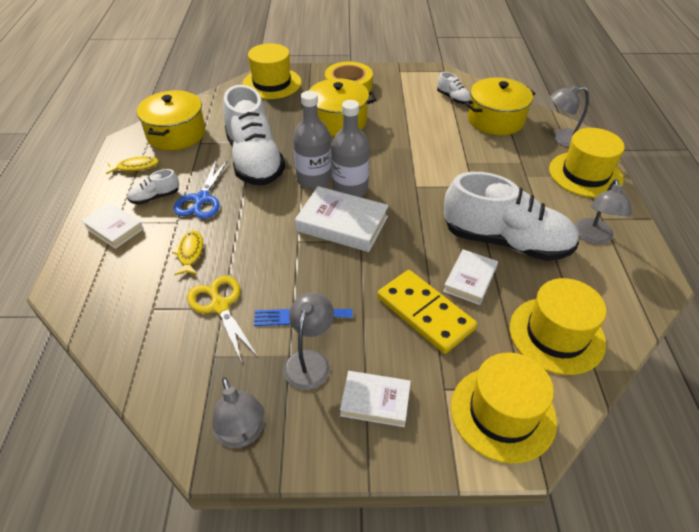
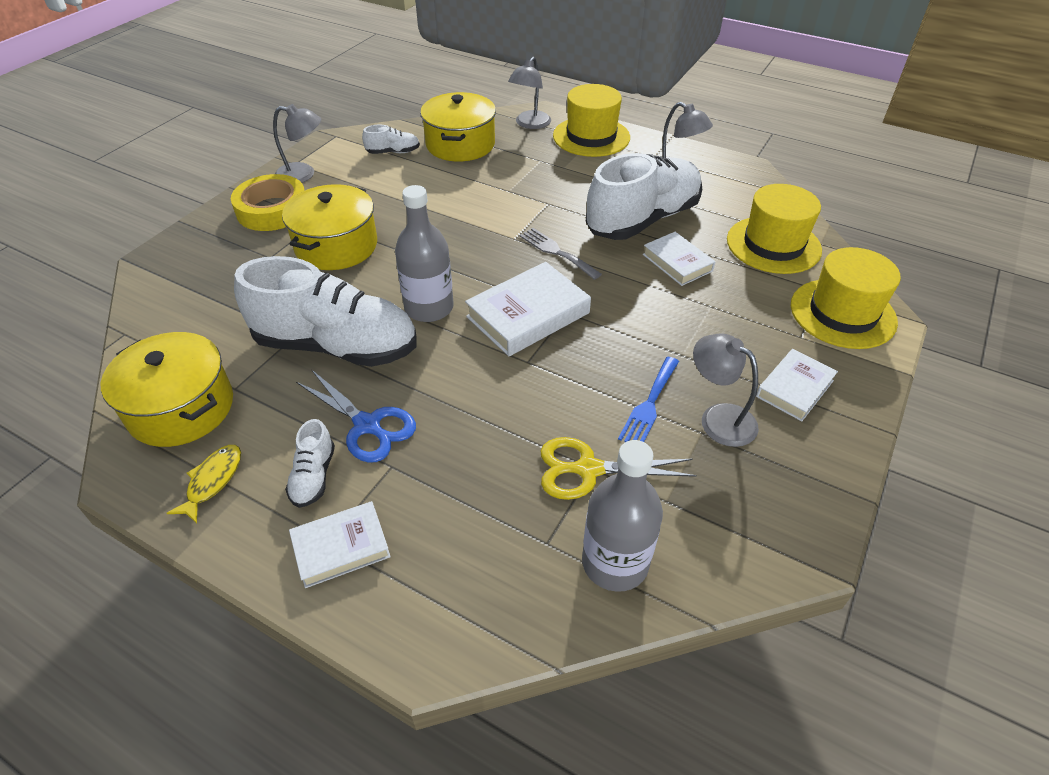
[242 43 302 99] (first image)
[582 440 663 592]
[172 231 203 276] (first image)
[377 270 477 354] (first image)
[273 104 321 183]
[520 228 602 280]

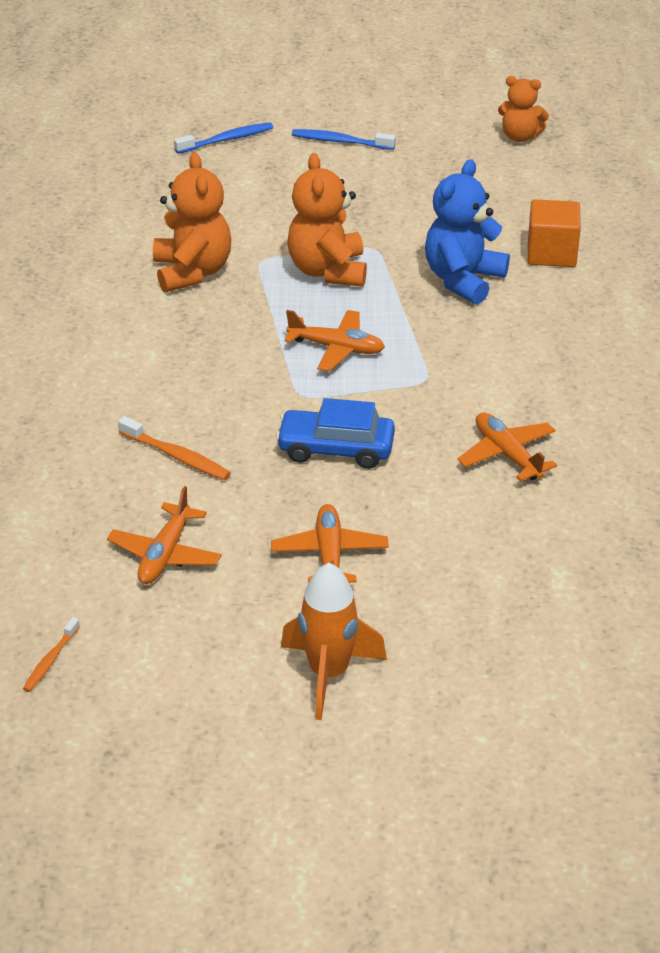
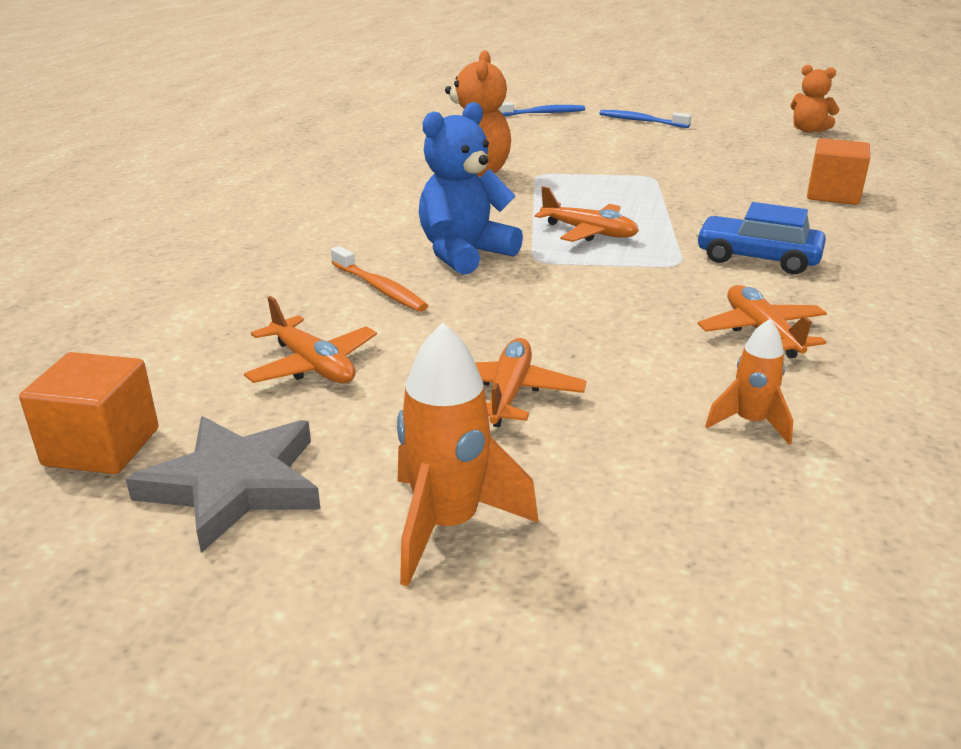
[287 153 367 287] (first image)
[419 102 523 275]
[696 202 826 274]
[244 296 377 383]
[19 352 158 474]
[705 319 793 445]
[126 416 321 553]

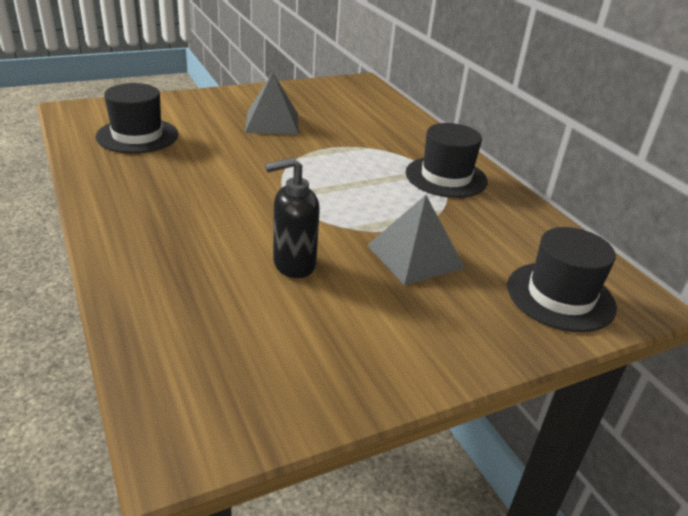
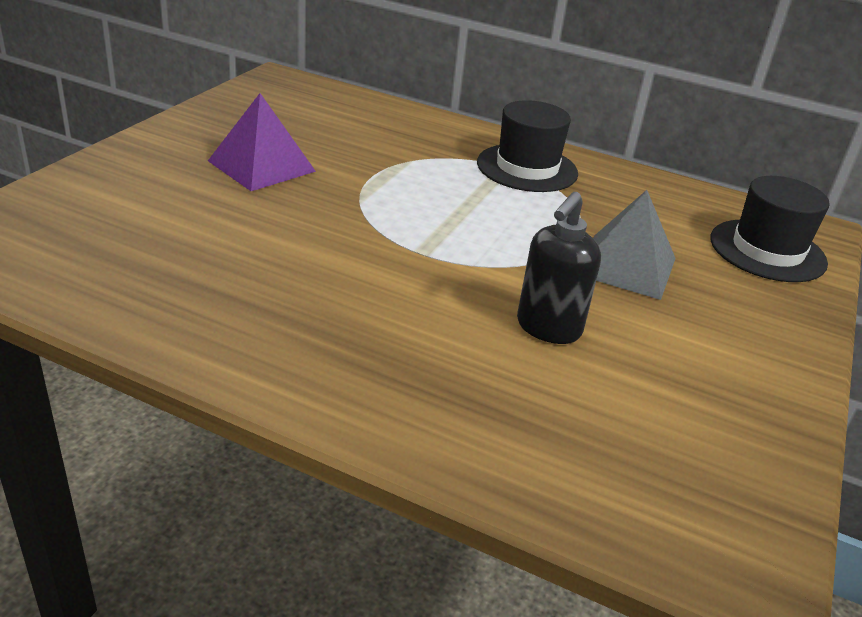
[208 93 316 191]
[95 83 178 153] (first image)

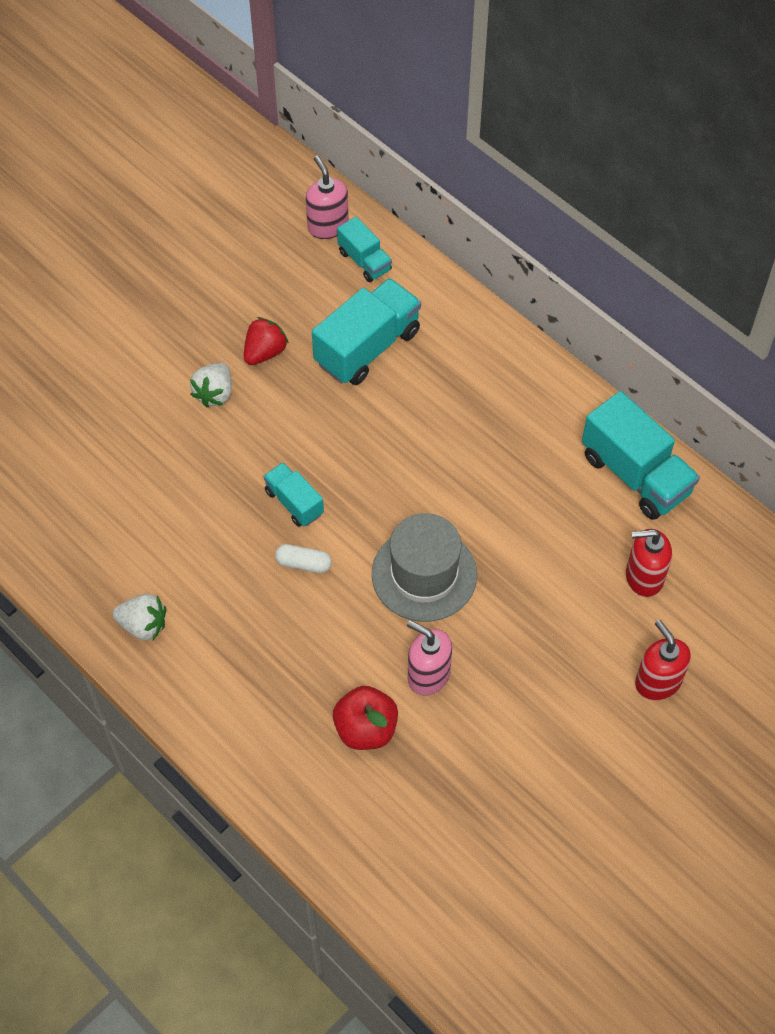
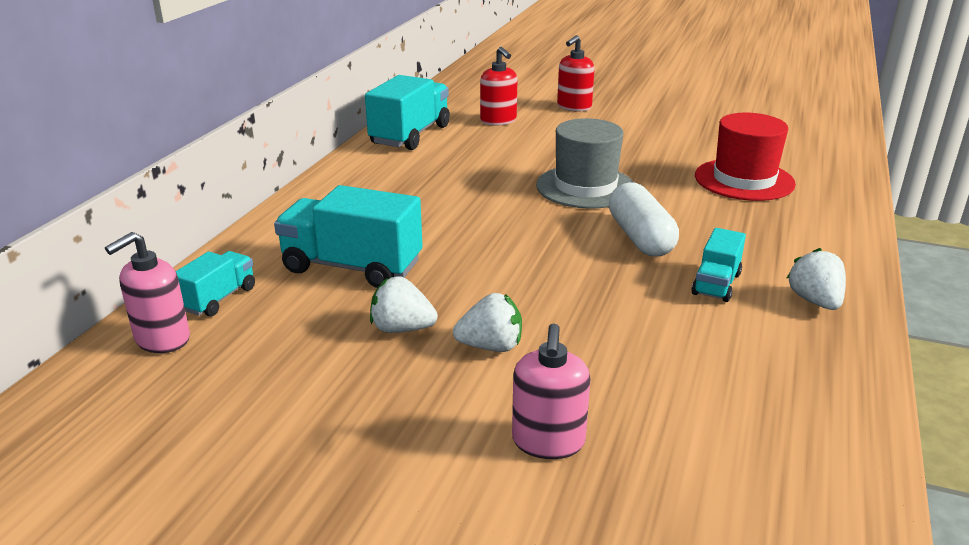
[370 276 438 333]
[691 228 746 302]
[609 182 679 256]
[512 324 590 459]
[695 113 796 201]

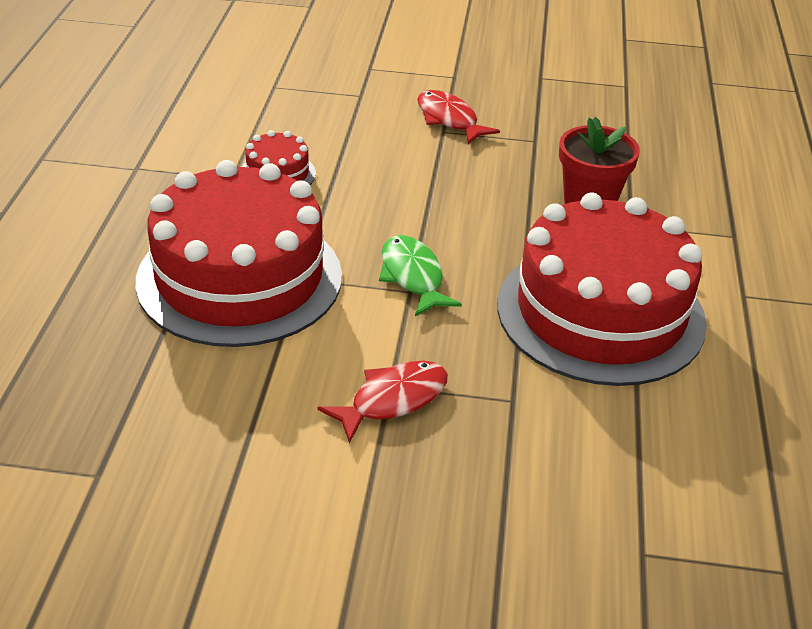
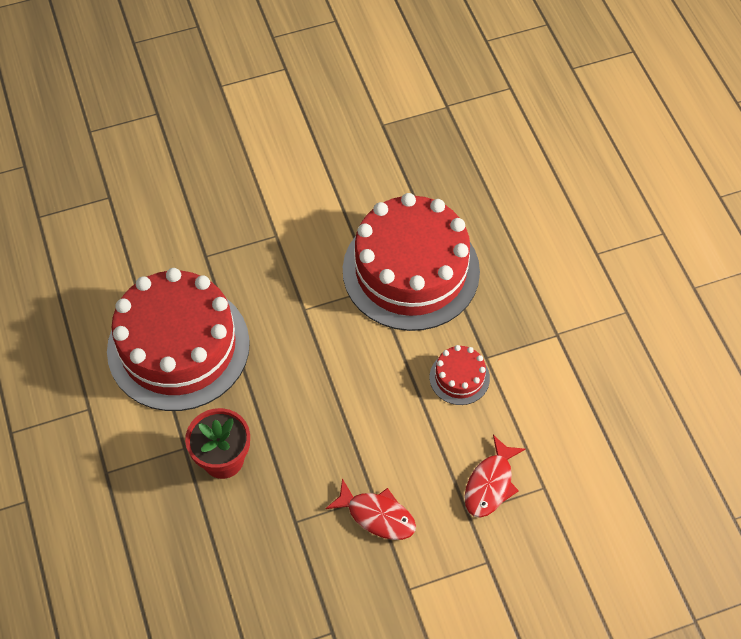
[379 235 462 316] (first image)
[464 435 526 518]

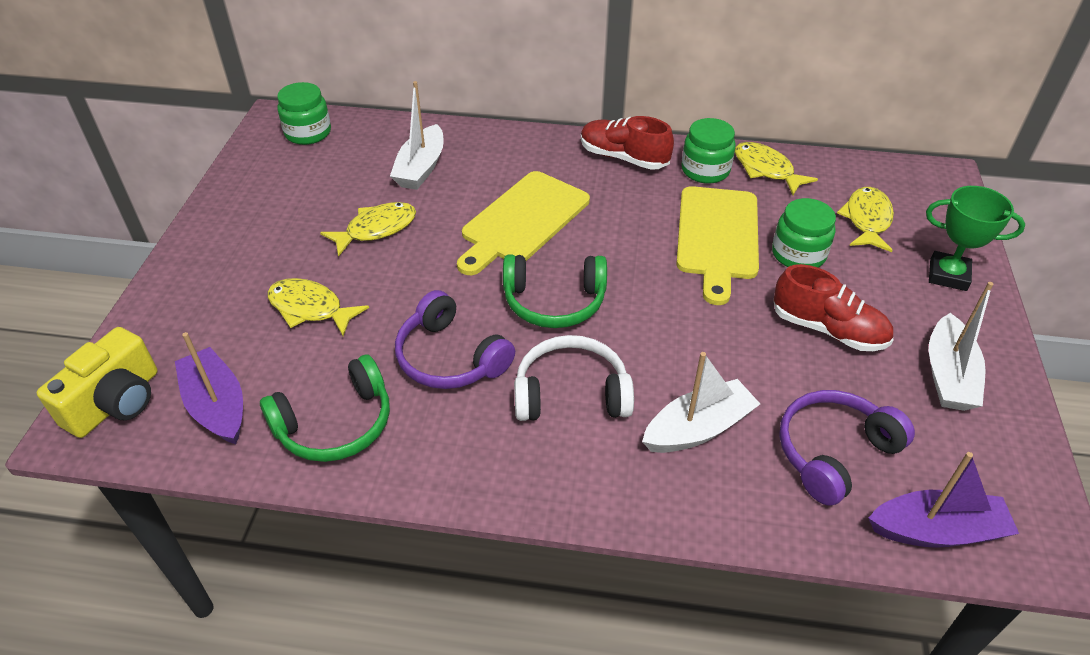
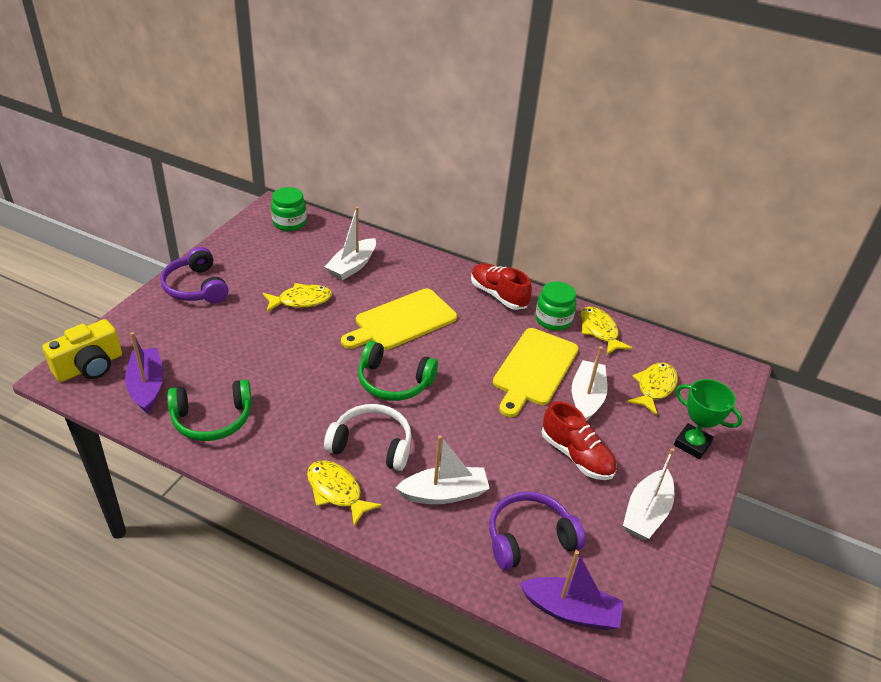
[572 346 608 421]
[307 460 382 526]
[160 247 228 303]

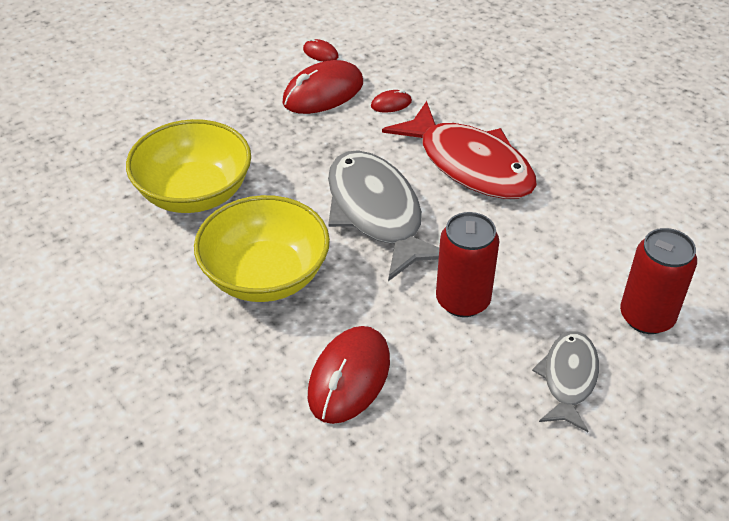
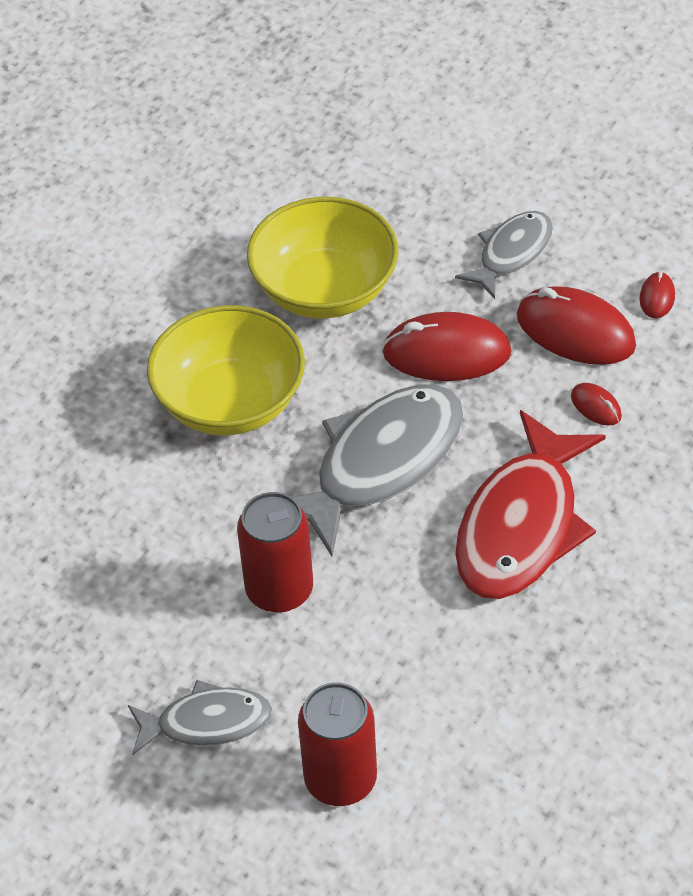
[382 312 512 381]
[455 211 553 299]

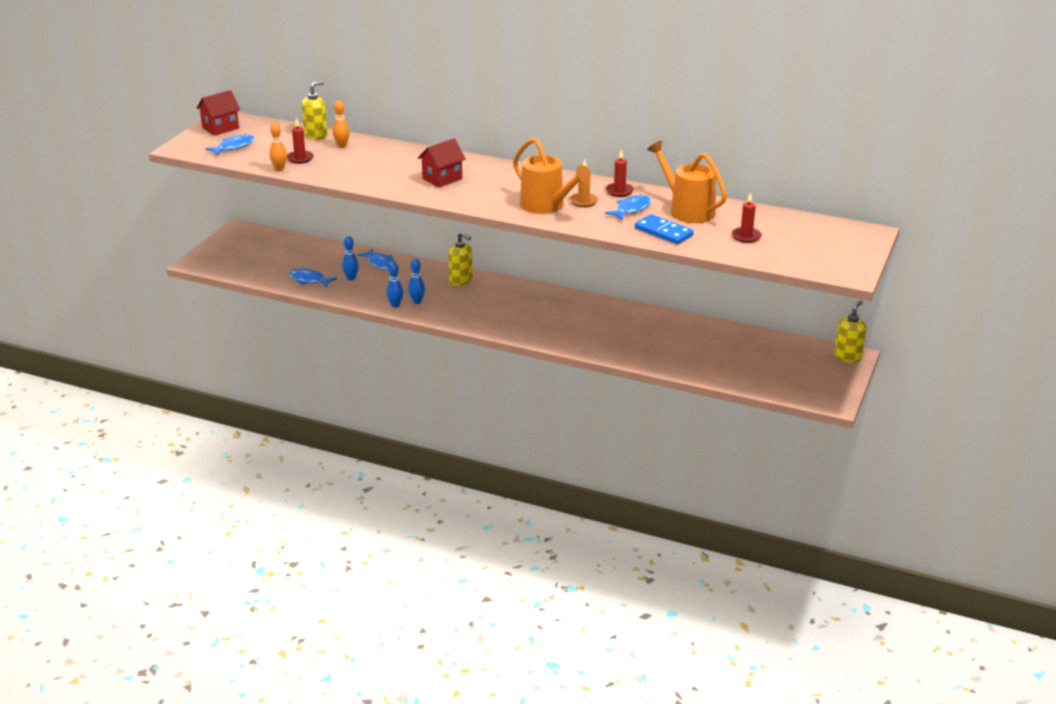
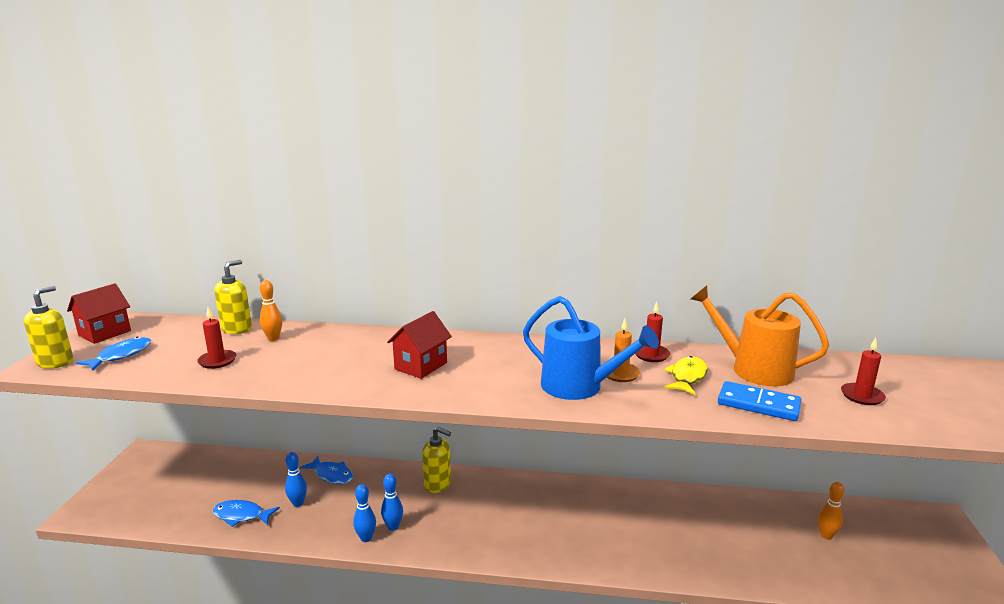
[818 482 845 540]
[523 296 659 400]
[664 356 708 395]
[24 286 73 369]

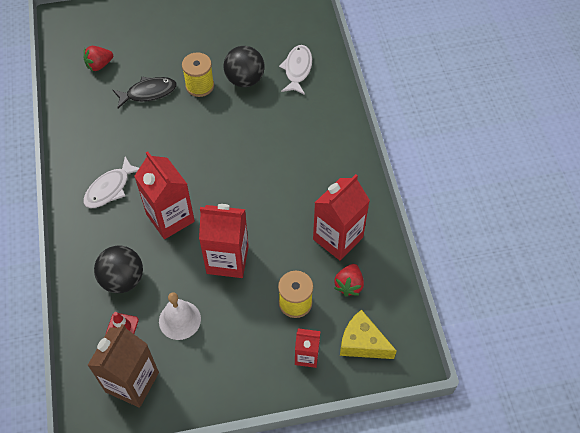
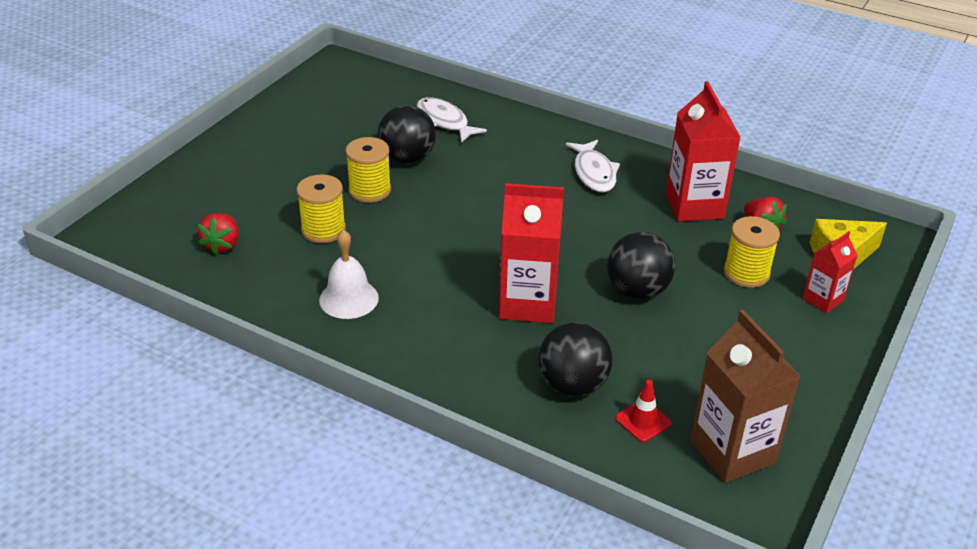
[297 174 346 243]
[566 140 620 192]
[607 232 675 300]
[319 230 379 319]

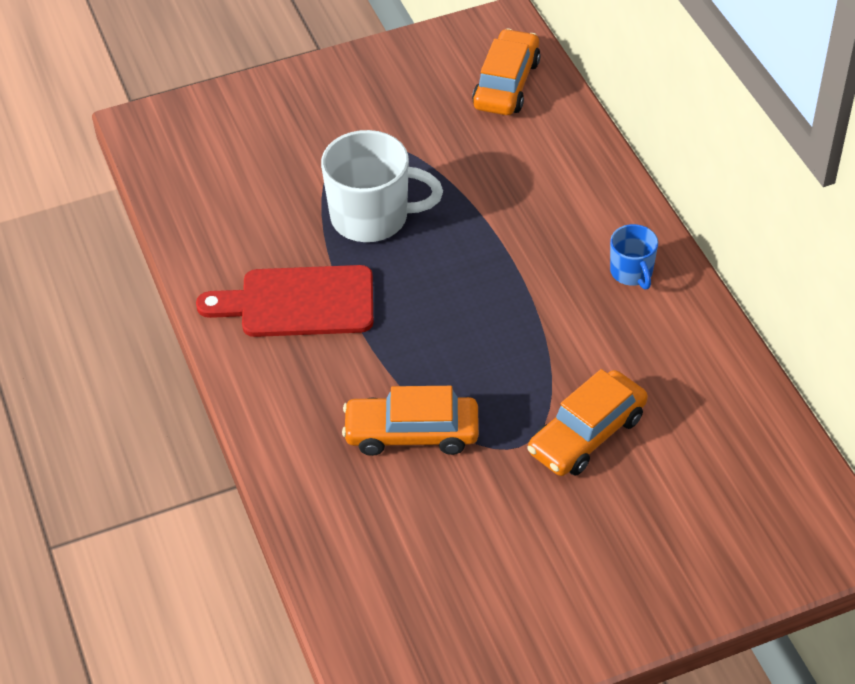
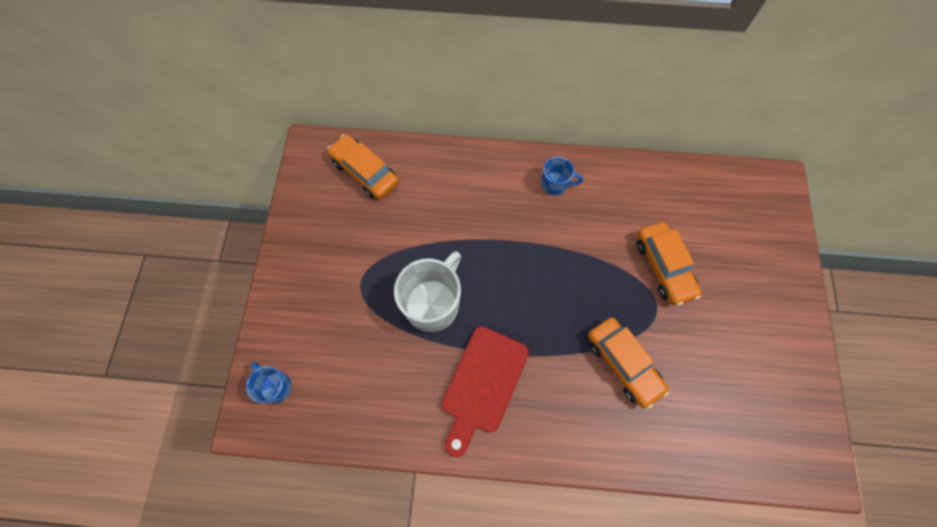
[588 318 669 409]
[246 362 292 403]

